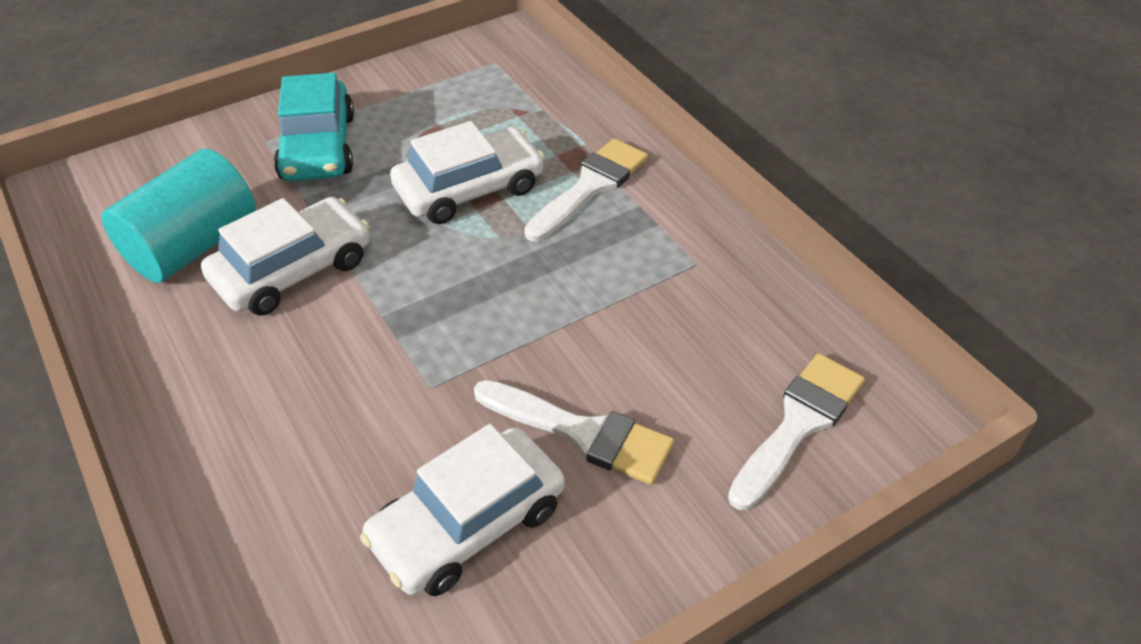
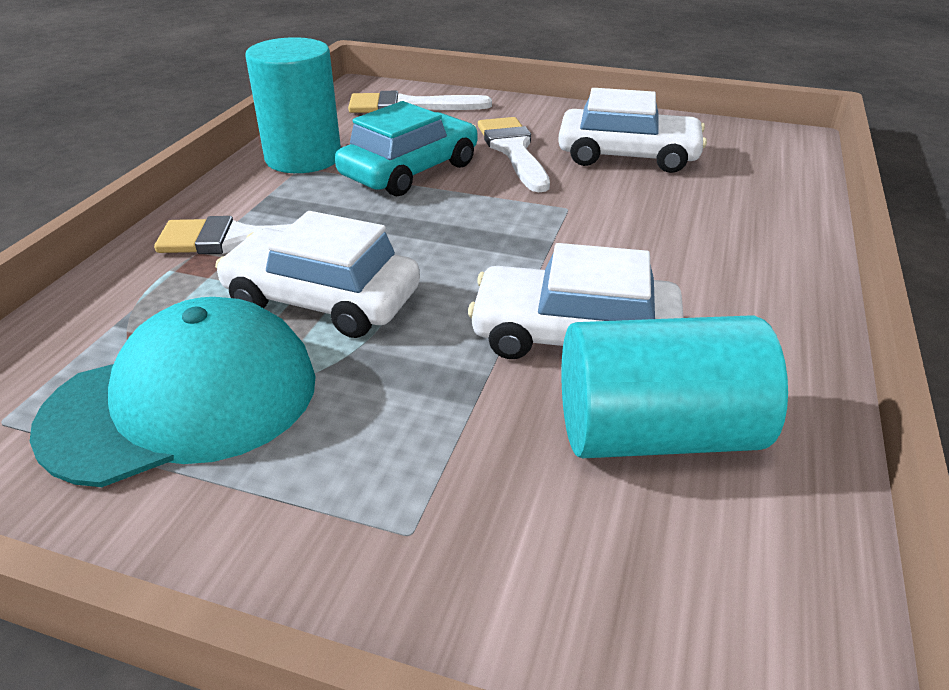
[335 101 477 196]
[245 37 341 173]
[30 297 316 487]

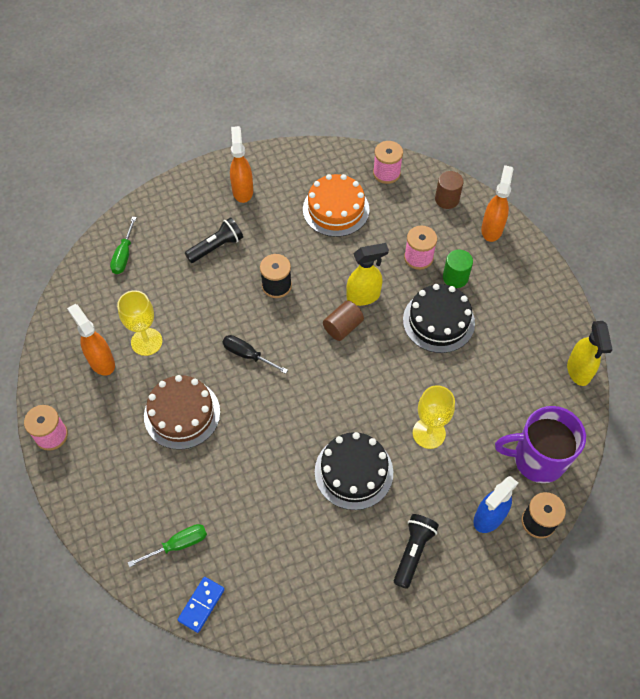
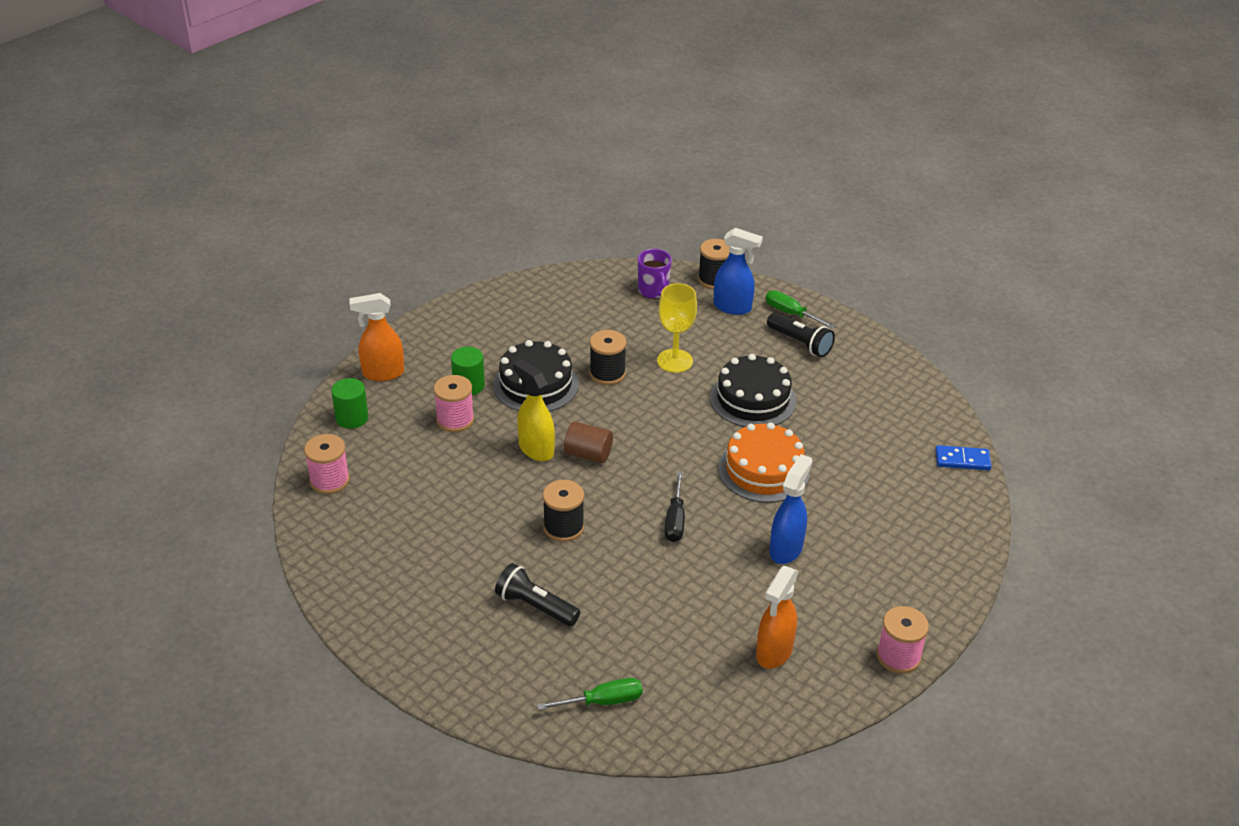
[230 126 253 203] (first image)
[331 378 368 429]
[718 422 810 503]
[117 290 162 356] (first image)
[567 321 613 386] (first image)
[769 454 812 564]
[638 249 672 299]
[767 313 835 357]
[765 290 835 329]
[590 330 627 385]

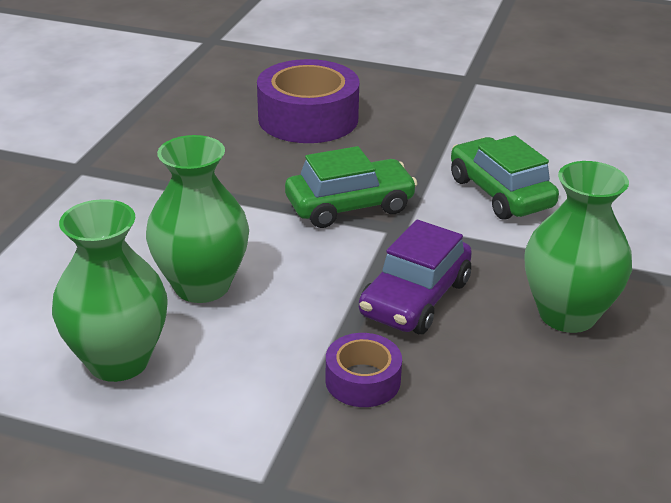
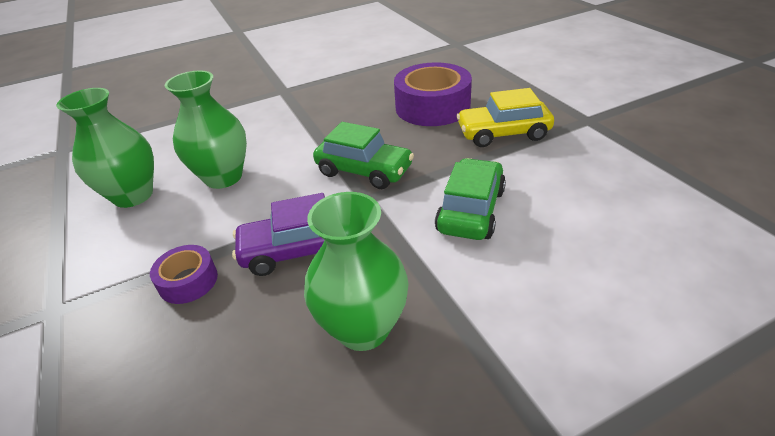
[456 88 554 147]

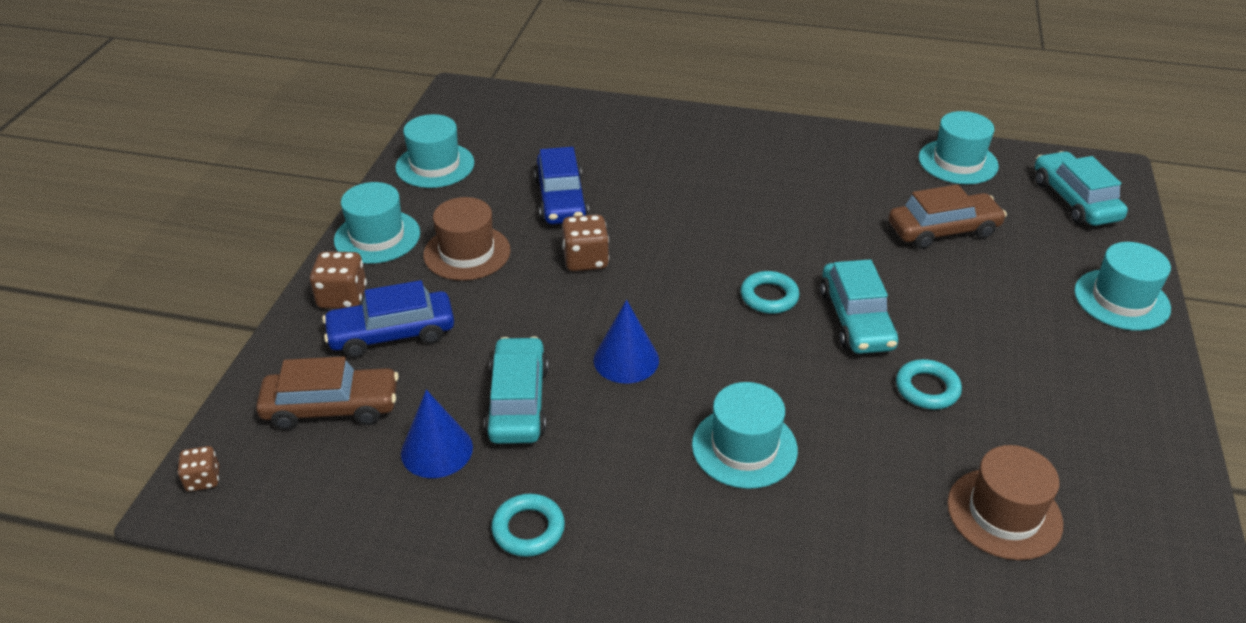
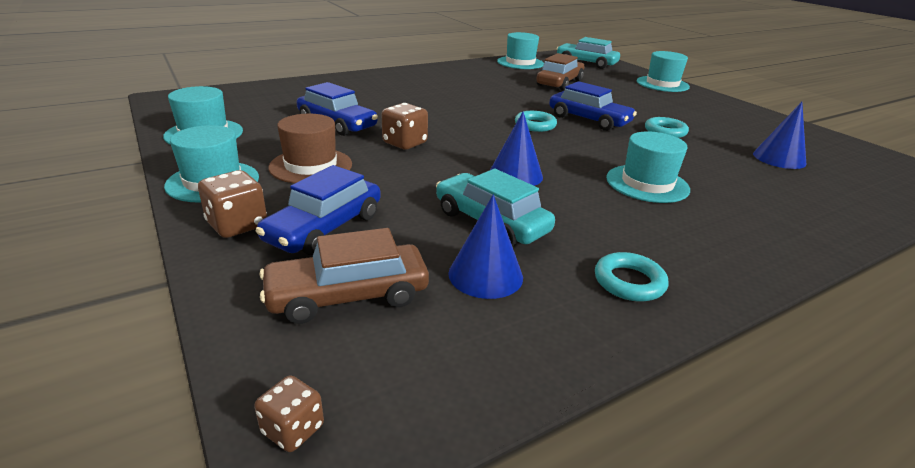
[549 81 637 131]
[259 228 429 324]
[753 102 806 169]

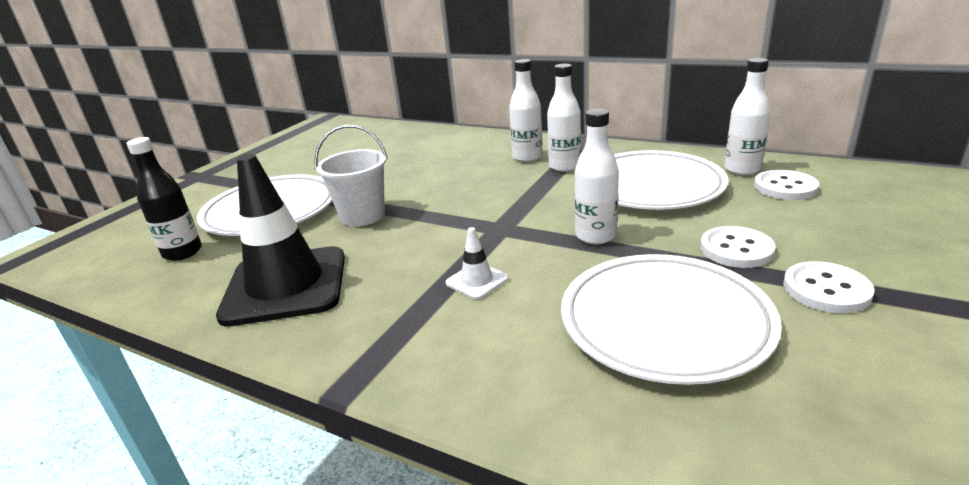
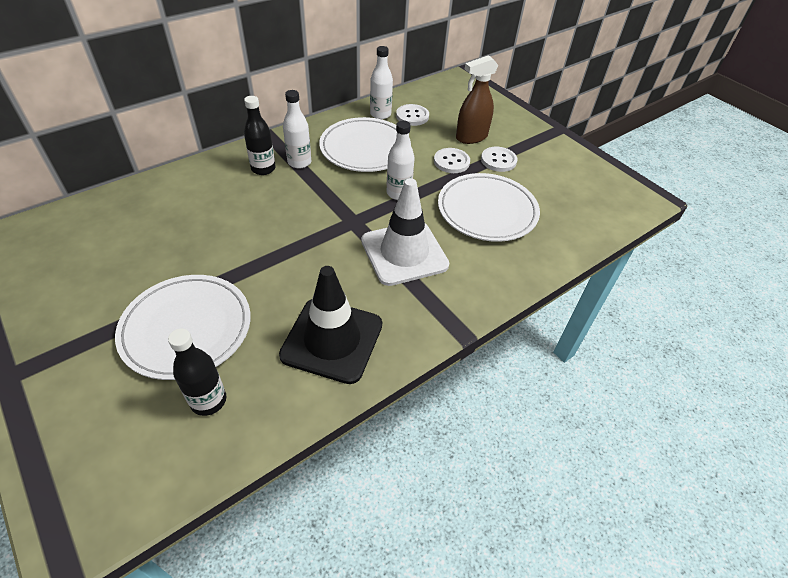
[244 96 276 175]
[314 125 388 226] (first image)
[361 178 449 286]
[456 55 499 144]

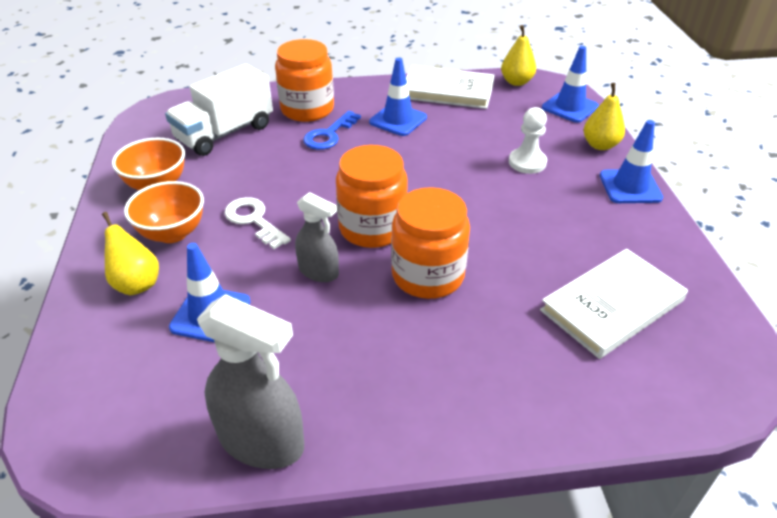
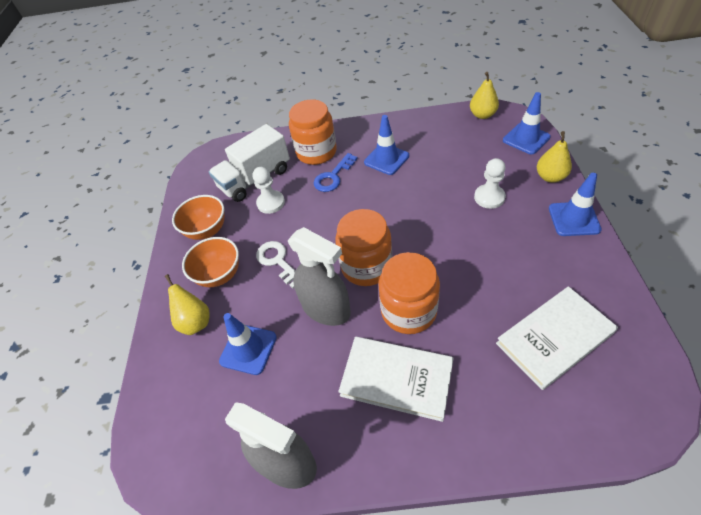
[338 337 454 422]
[288 227 351 326]
[253 167 285 214]

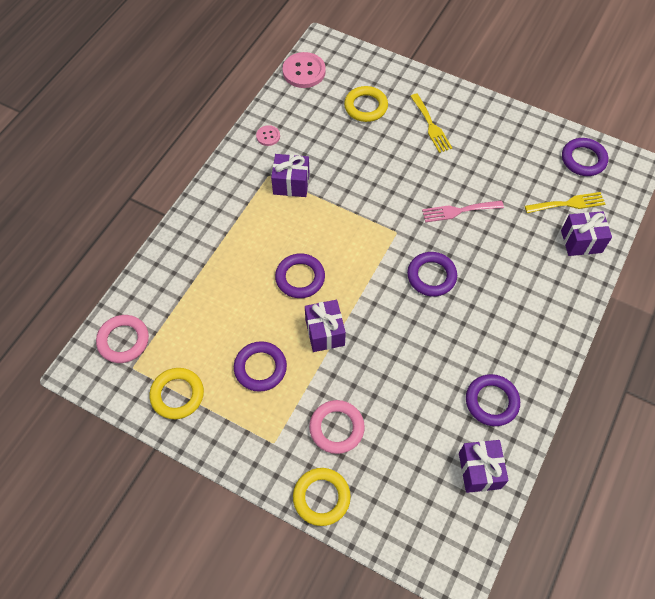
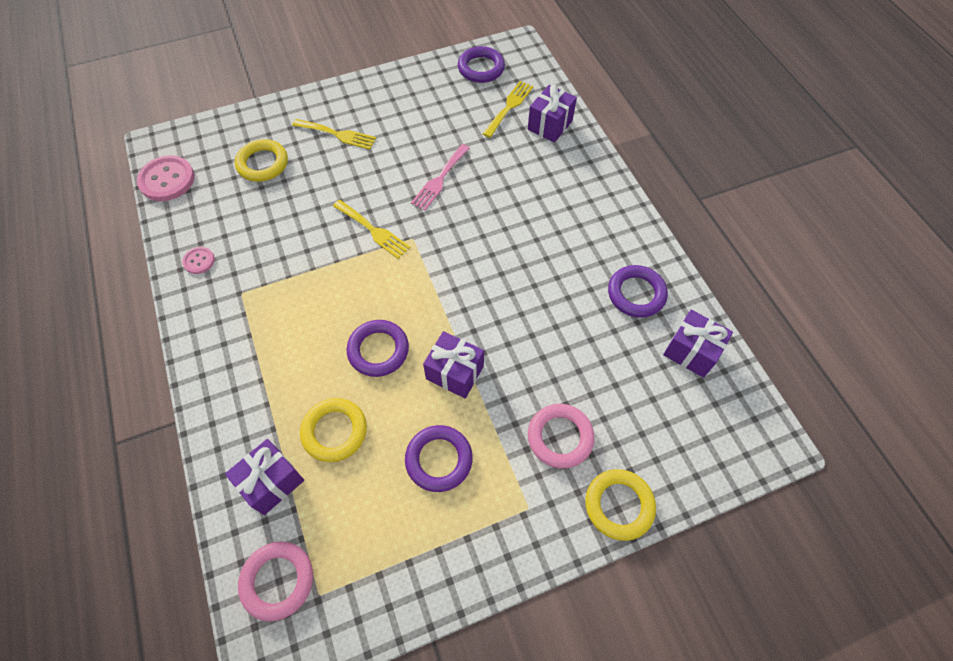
[225 439 304 515]
[407 252 457 297] (first image)
[300 398 367 462]
[333 200 410 259]

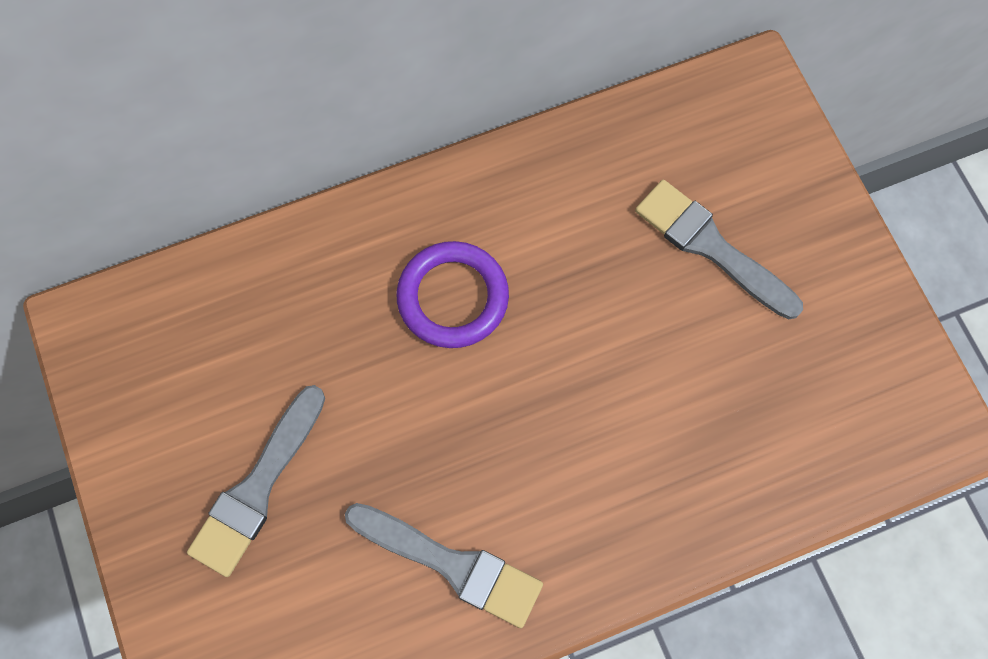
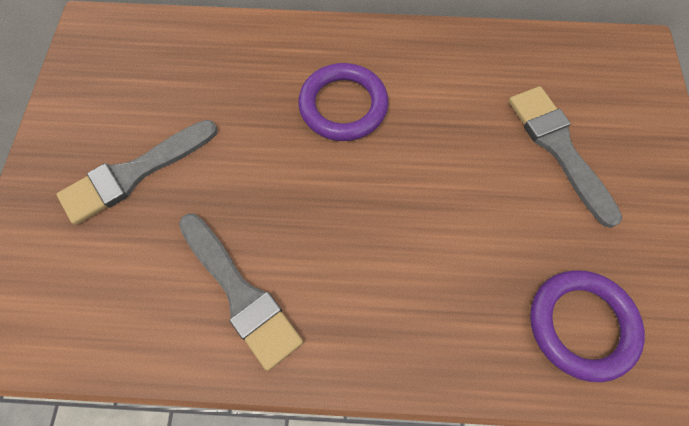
[530 270 645 382]

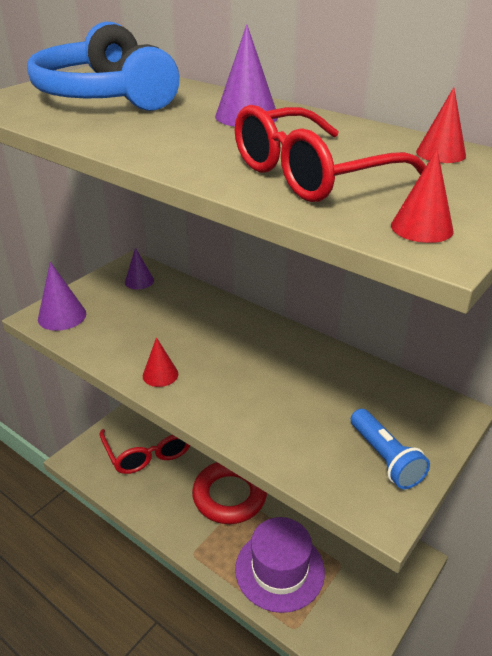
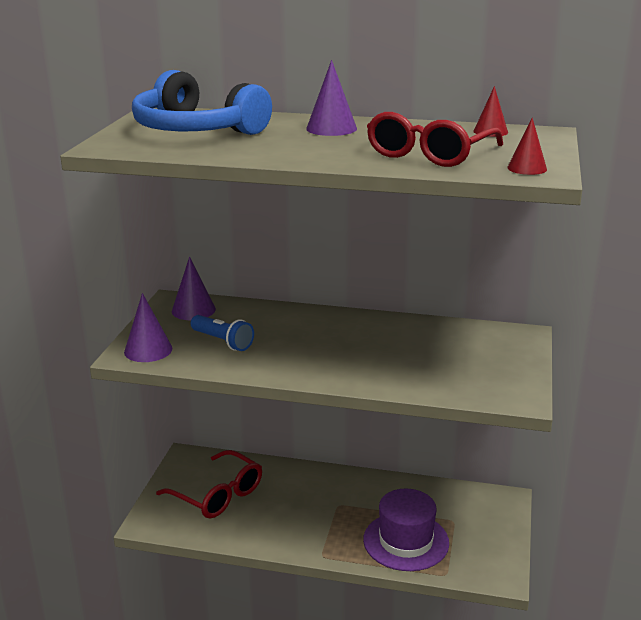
[172 257 216 320]
[143 337 178 387] (first image)
[191 315 254 351]
[192 462 267 524] (first image)

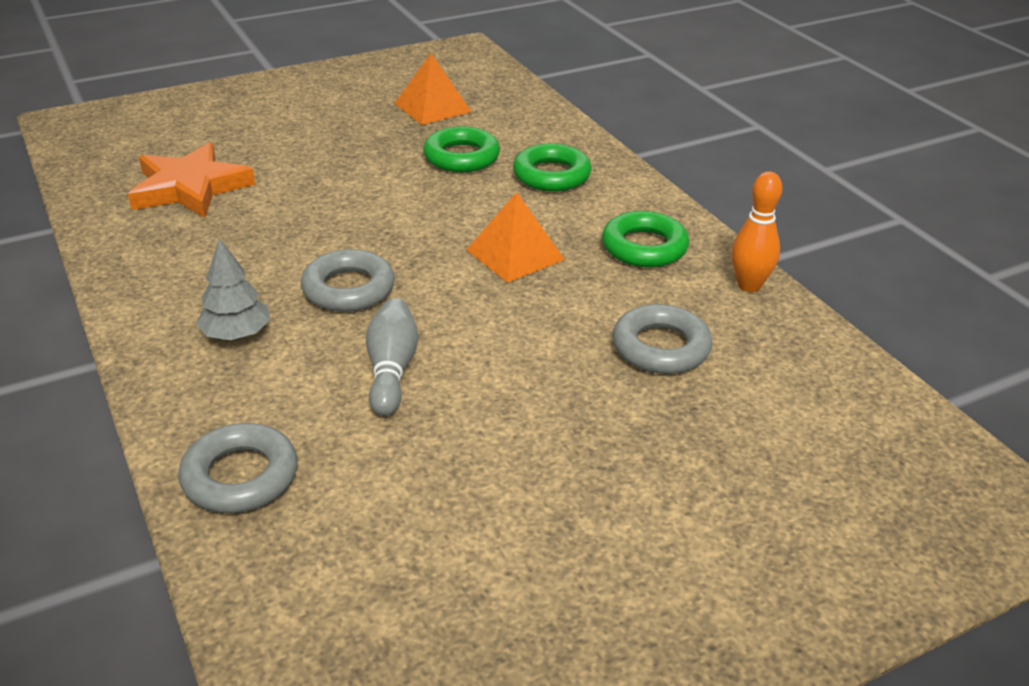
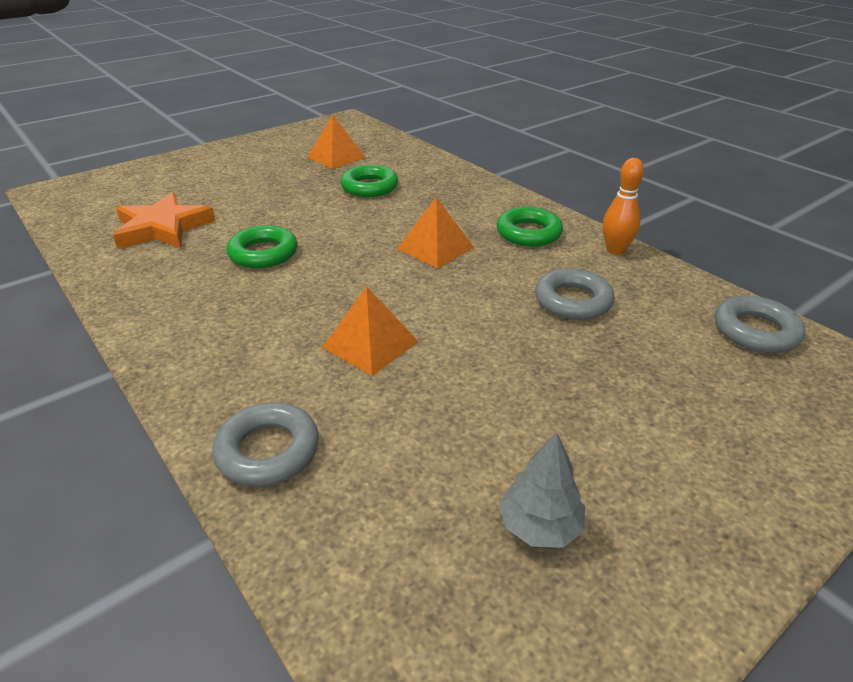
[227 225 297 268]
[499 433 585 548]
[715 295 805 353]
[322 286 419 376]

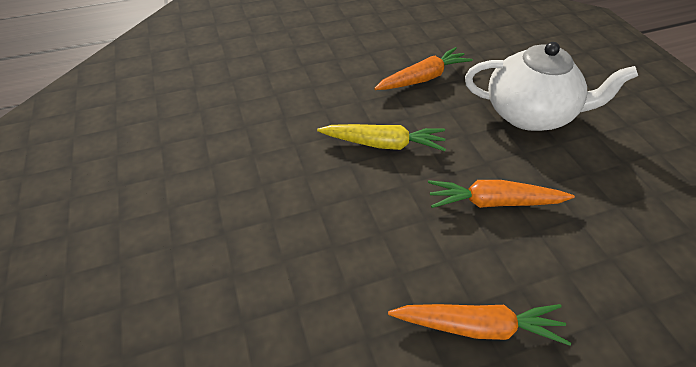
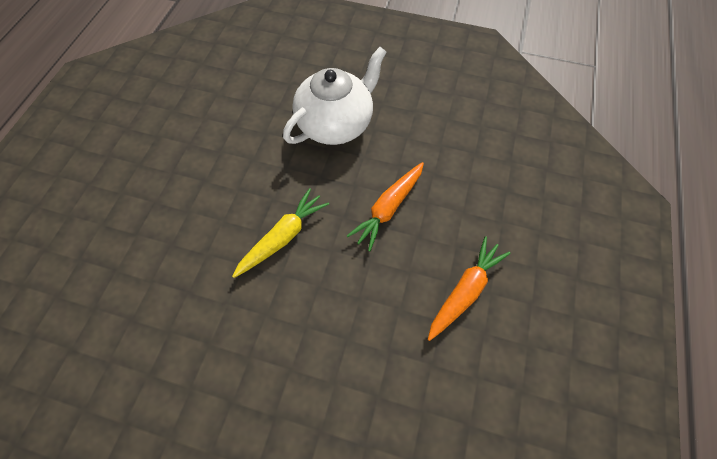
[374 47 473 90] (first image)

